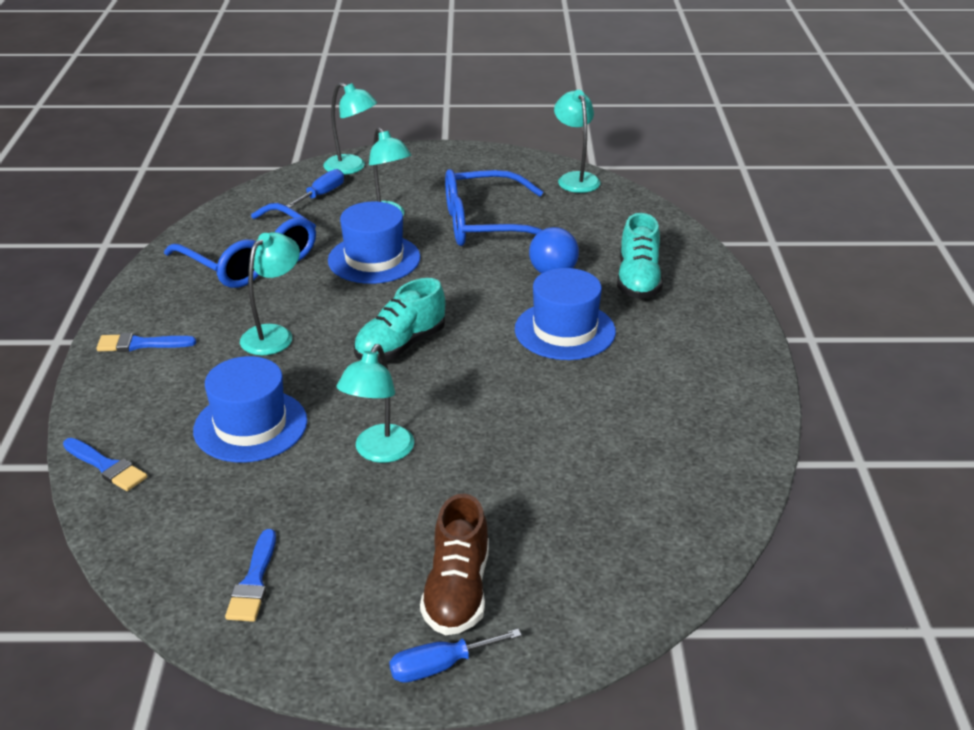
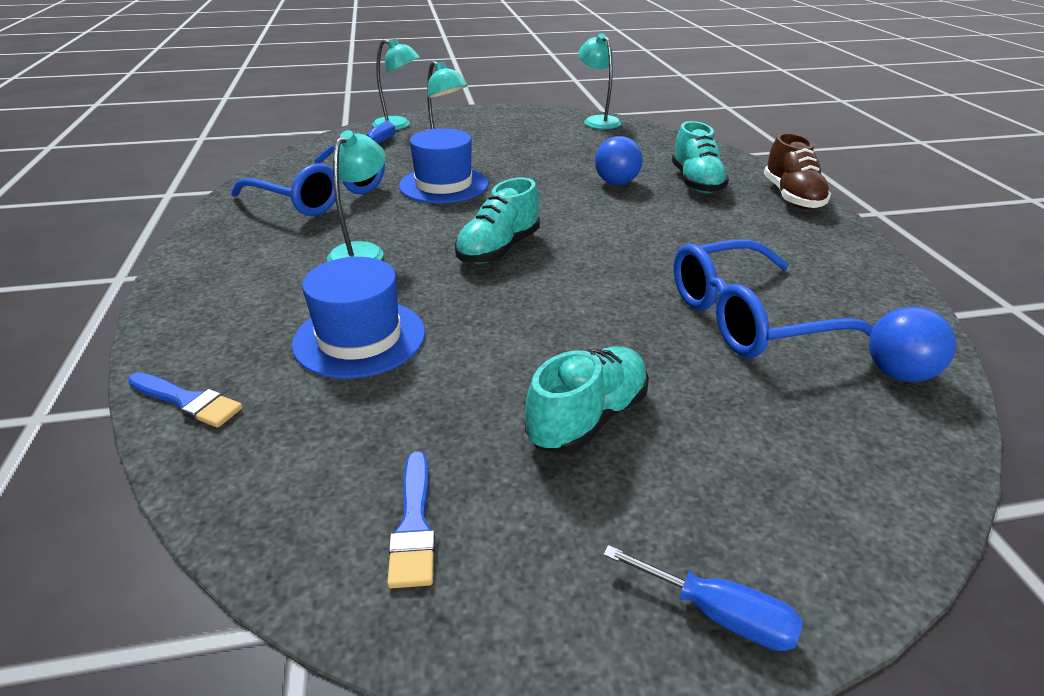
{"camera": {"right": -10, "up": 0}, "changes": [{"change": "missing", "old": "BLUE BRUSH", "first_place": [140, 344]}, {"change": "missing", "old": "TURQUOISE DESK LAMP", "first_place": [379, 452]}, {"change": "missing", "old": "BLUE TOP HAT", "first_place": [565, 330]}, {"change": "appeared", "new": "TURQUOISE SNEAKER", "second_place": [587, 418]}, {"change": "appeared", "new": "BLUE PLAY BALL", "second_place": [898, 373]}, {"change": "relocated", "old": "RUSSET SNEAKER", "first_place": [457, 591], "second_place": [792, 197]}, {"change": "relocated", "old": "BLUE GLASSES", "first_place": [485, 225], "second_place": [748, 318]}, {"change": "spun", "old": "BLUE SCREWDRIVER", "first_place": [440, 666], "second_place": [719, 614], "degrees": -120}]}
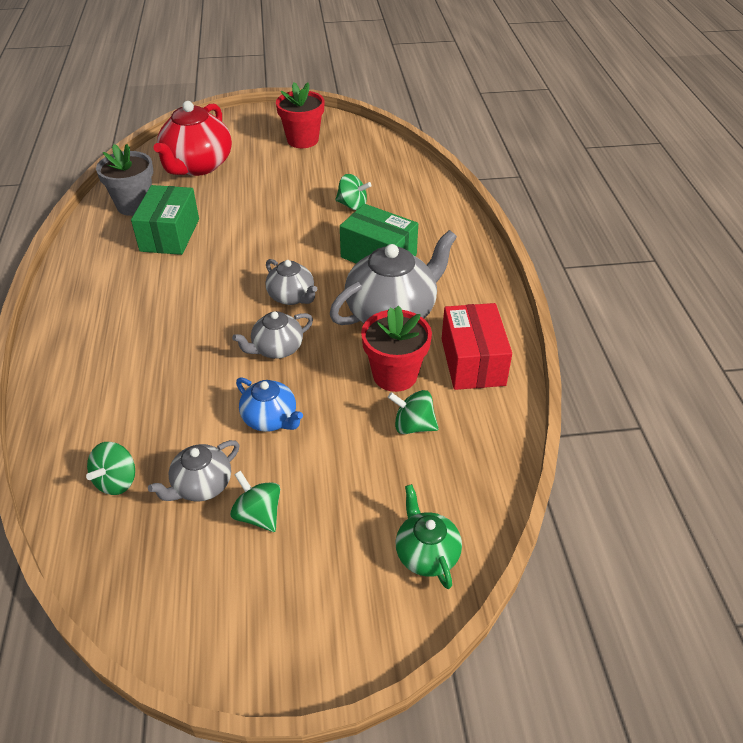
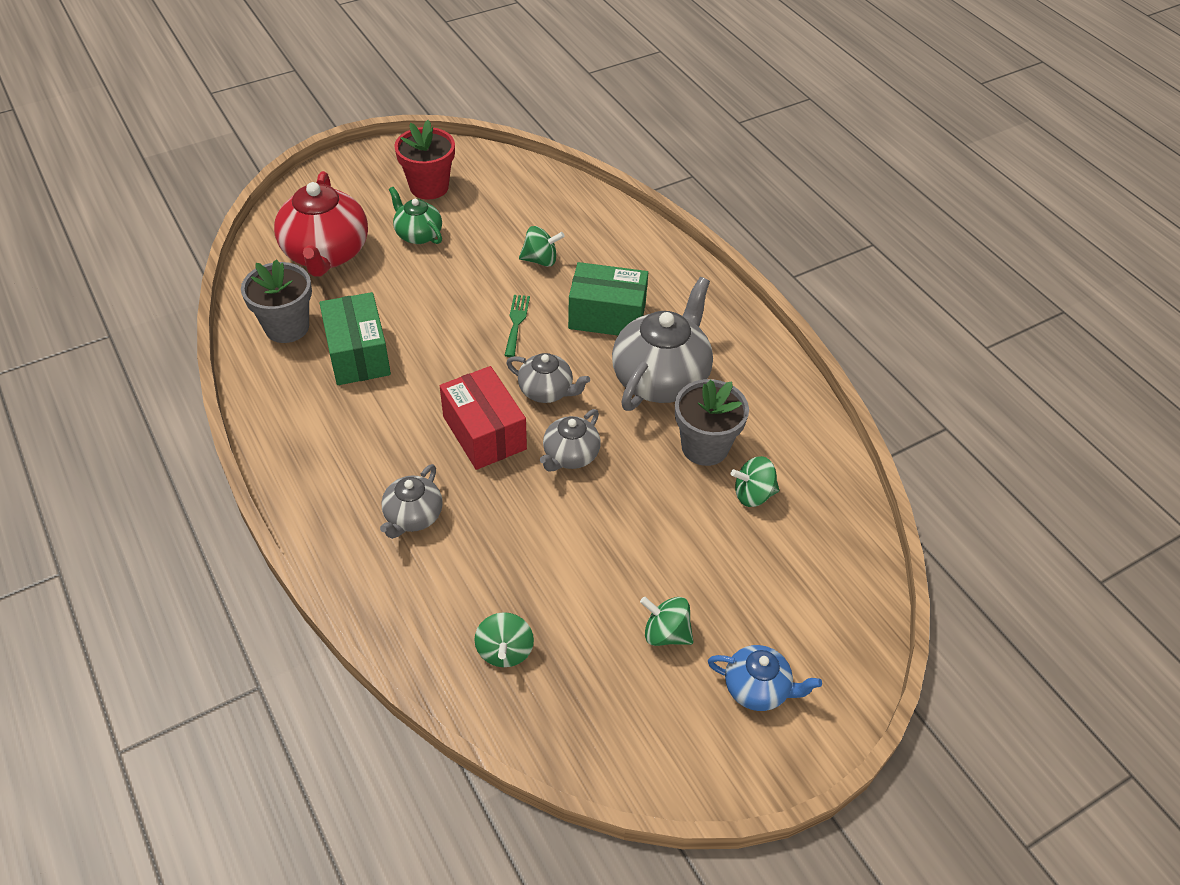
{"camera": {"right": -25, "up": 5}, "changes": [{"change": "appeared", "new": "LEAF-GREEN TABLE FORK", "second_place": [516, 322]}, {"change": "relocated", "old": "GRAY CHINA TEAPOT", "first_place": [201, 486], "second_place": [413, 517]}, {"change": "relocated", "old": "BLUE CHINA TEAPOT", "first_place": [270, 419], "second_place": [757, 688]}, {"change": "relocated", "old": "LEAF-GREEN CHINA TEAPOT", "first_place": [426, 553], "second_place": [418, 234]}, {"change": "relocated", "old": "RED PARCEL", "first_place": [472, 362], "second_place": [484, 433]}, {"change": "colour", "old": "RED FLOWER POT", "new": "GRAY FLOWER POT", "first_place": [395, 375], "second_place": [704, 447]}]}
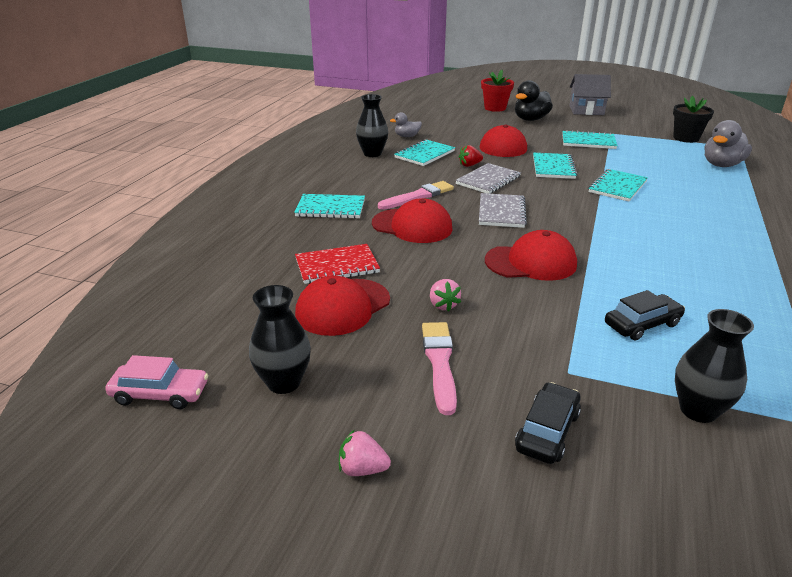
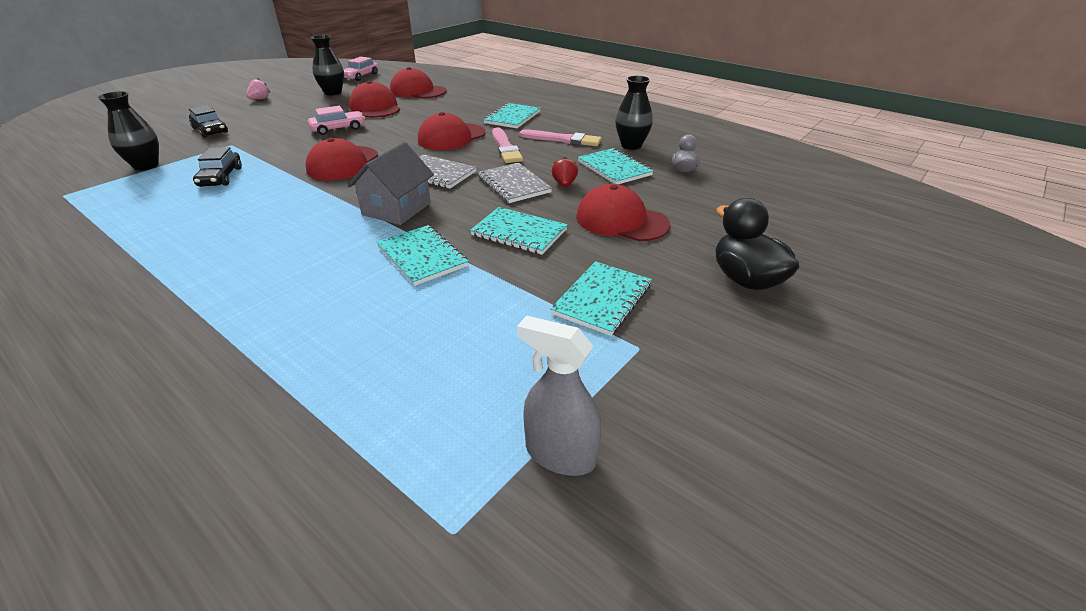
{"camera": {"right": 110, "up": 5}, "changes": [{"change": "missing", "old": "RED EXERCISE BOOK", "first_place": [337, 266]}, {"change": "missing", "old": "RED FLOWER POT", "first_place": [495, 108]}, {"change": "missing", "old": "GRAY RUBBER DUCK", "first_place": [721, 165]}, {"change": "appeared", "new": "RED CAP", "second_place": [417, 91]}, {"change": "relocated", "old": "PINK BRUSH", "first_place": [439, 363], "second_place": [563, 139]}, {"change": "relocated", "old": "GRAY COTTAGE", "first_place": [586, 110], "second_place": [397, 209]}, {"change": "exchanged", "old": "PINK STRAWBERRY", "new": "PINK CAR", "first_place": [443, 305], "second_place": [338, 129]}, {"change": "exchanged", "old": "EBONY FLOWER POT", "new": "GRAY SPRAYER", "first_place": [686, 138], "second_place": [560, 454]}]}
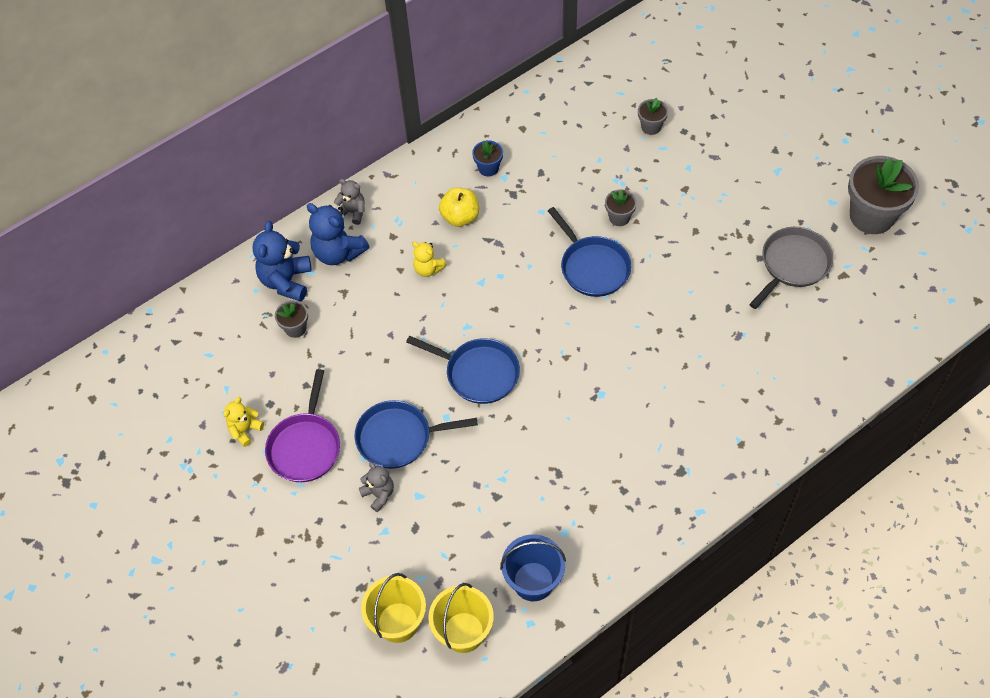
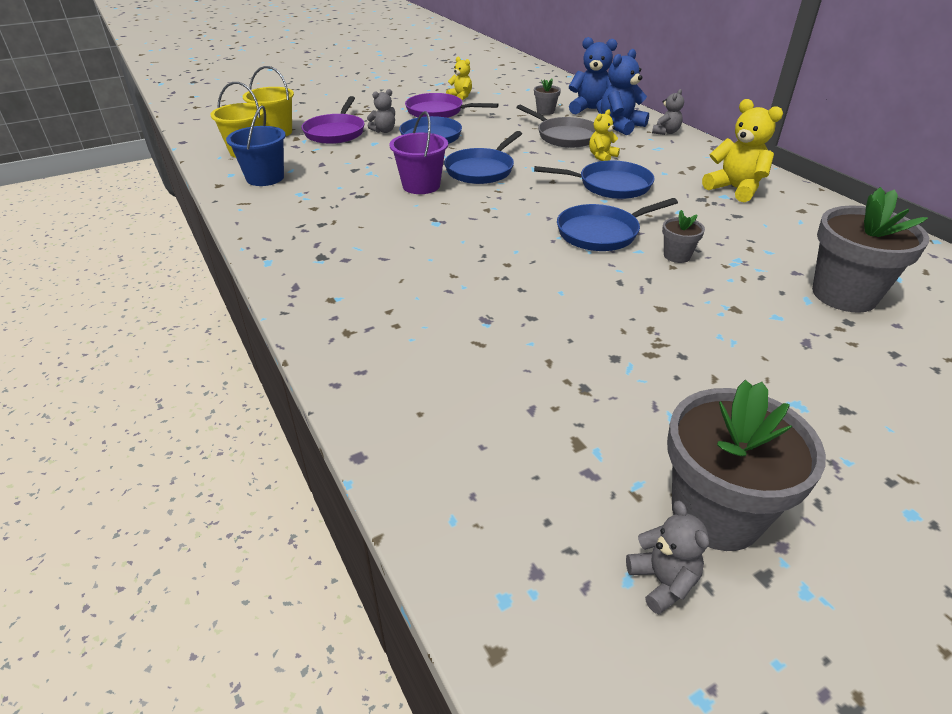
{"camera": {"right": 95, "up": -20}, "changes": [{"change": "missing", "old": "YELLOW APPLE", "first_place": [460, 217]}, {"change": "appeared", "new": "VIOLET FRYING PAN", "second_place": [335, 132]}, {"change": "appeared", "new": "VIOLET BUCKET", "second_place": [421, 186]}, {"change": "appeared", "new": "BLUE FRYING PAN", "second_place": [610, 185]}, {"change": "appeared", "new": "GRAY STUFFED BEAR", "second_place": [662, 581]}, {"change": "relocated", "old": "GRAY FRYING PAN", "first_place": [793, 264], "second_place": [565, 136]}, {"change": "exchanged", "old": "BLUE FLOWER POT", "new": "YELLOW STUFFED BEAR", "first_place": [488, 168], "second_place": [735, 189]}, {"change": "size", "old": "GRAY FLOWER POT", "first_place": [651, 127], "second_place": [844, 295], "factor": 2.1}]}
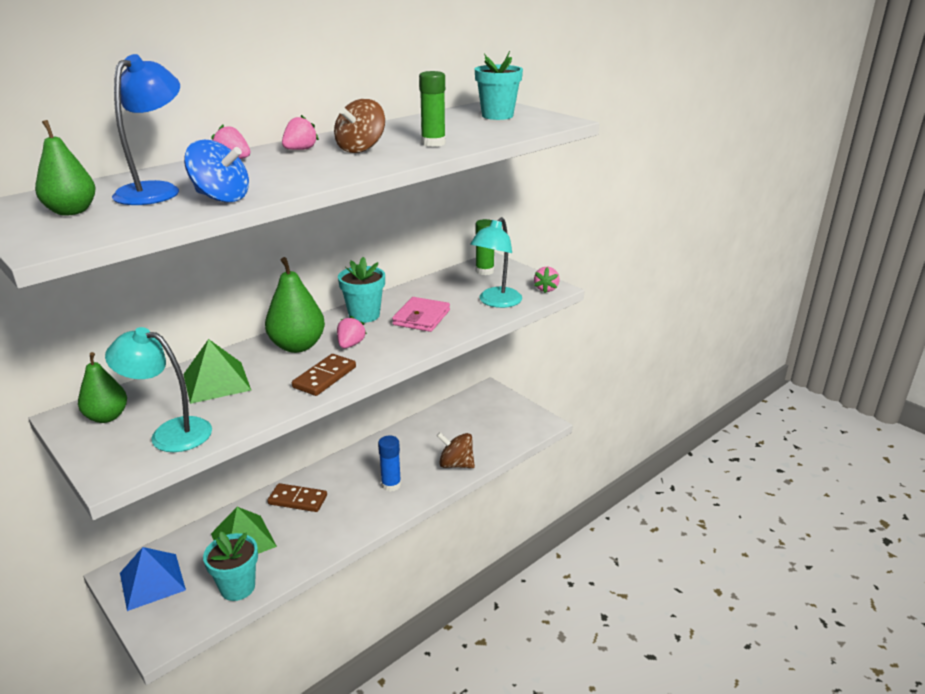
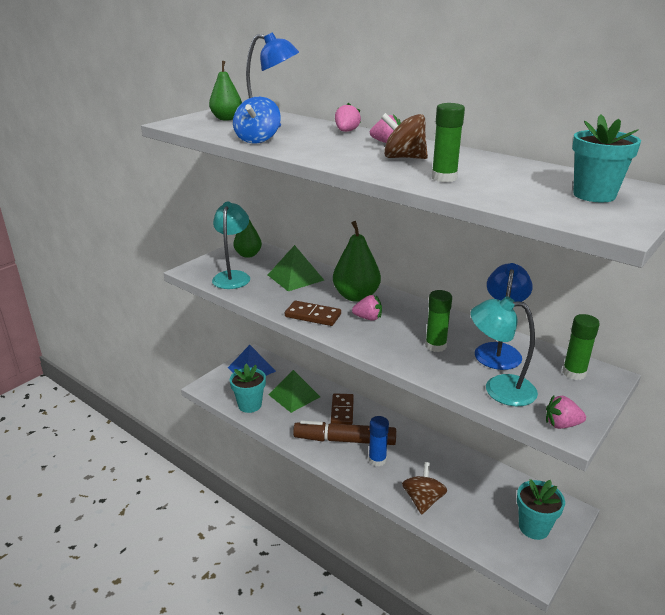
{"camera": {"right": 80, "up": 0}, "changes": [{"change": "appeared", "new": "RUSSET FELT PEN", "second_place": [345, 440]}, {"change": "appeared", "new": "BLUE DESK LAMP", "second_place": [499, 351]}, {"change": "relocated", "old": "TURQUOISE FLOWER POT", "first_place": [364, 315], "second_place": [533, 527]}, {"change": "exchanged", "old": "PINK CARD WALLET", "new": "LEAF-GREEN GLUE STICK", "first_place": [421, 317], "second_place": [435, 346]}]}
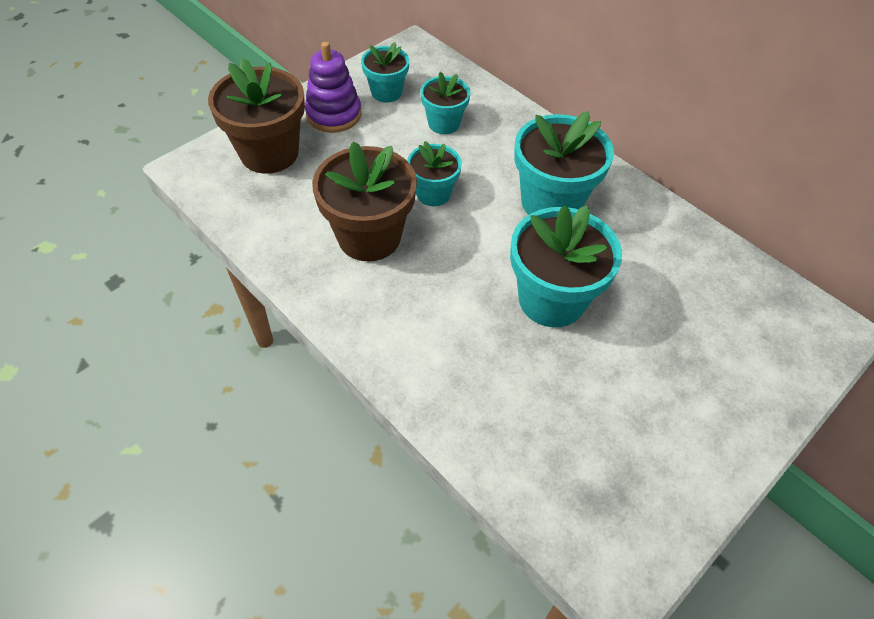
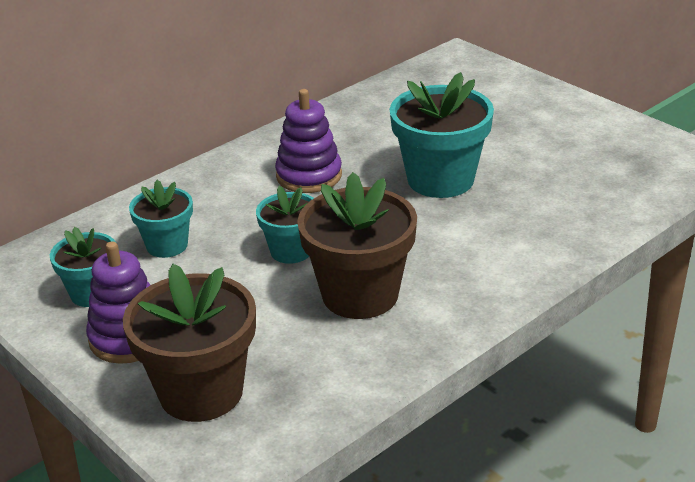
{"camera": {"right": -85, "up": -20}, "changes": [{"change": "exchanged", "old": "TURQUOISE FLOWER POT", "new": "VIOLET STACKING RINGS", "first_place": [551, 202], "second_place": [309, 176]}]}
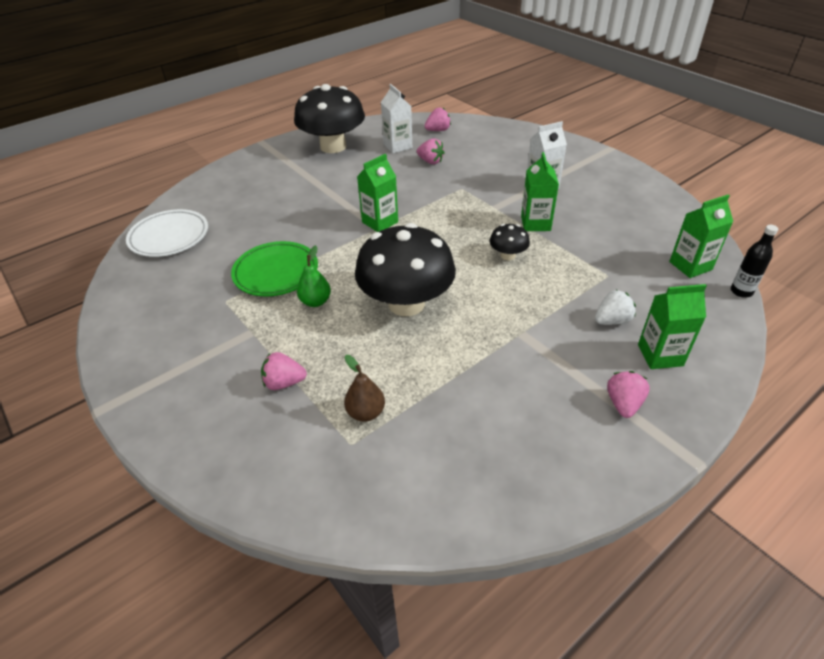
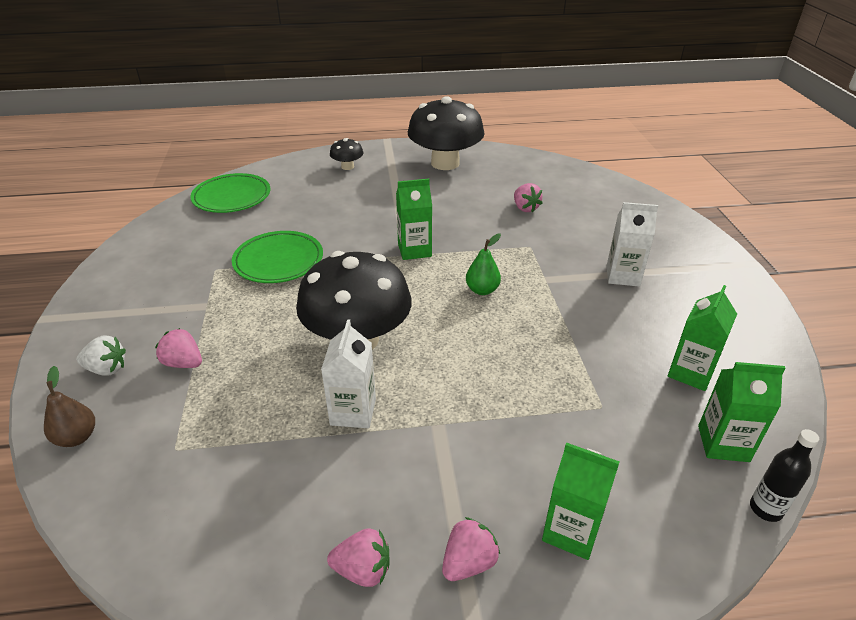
{"camera": {"right": 30, "up": -5}, "changes": [{"change": "relocated", "old": "LEAF-GREEN PEAR", "first_place": [315, 301], "second_place": [482, 290]}, {"change": "relocated", "old": "RUSSET PEAR", "first_place": [366, 412], "second_place": [77, 437]}, {"change": "relocated", "old": "WHITE MILK CARTON", "first_place": [397, 146], "second_place": [353, 412]}, {"change": "relocated", "old": "PINK STRAWBERRY", "first_place": [438, 130], "second_place": [363, 570]}, {"change": "relocated", "old": "EBONY MUSHROOM", "first_place": [508, 255], "second_place": [347, 167]}, {"change": "relocated", "old": "LEAF-GREEN MILK CARTON", "first_place": [535, 223], "second_place": [691, 373]}, {"change": "relocated", "old": "WHITE STRAWBERRY", "first_place": [612, 320], "second_place": [107, 369]}, {"change": "colour", "old": "WHITE FLAT DISH", "new": "LEAF-GREEN FLAT DISH", "first_place": [169, 237], "second_place": [232, 197]}]}
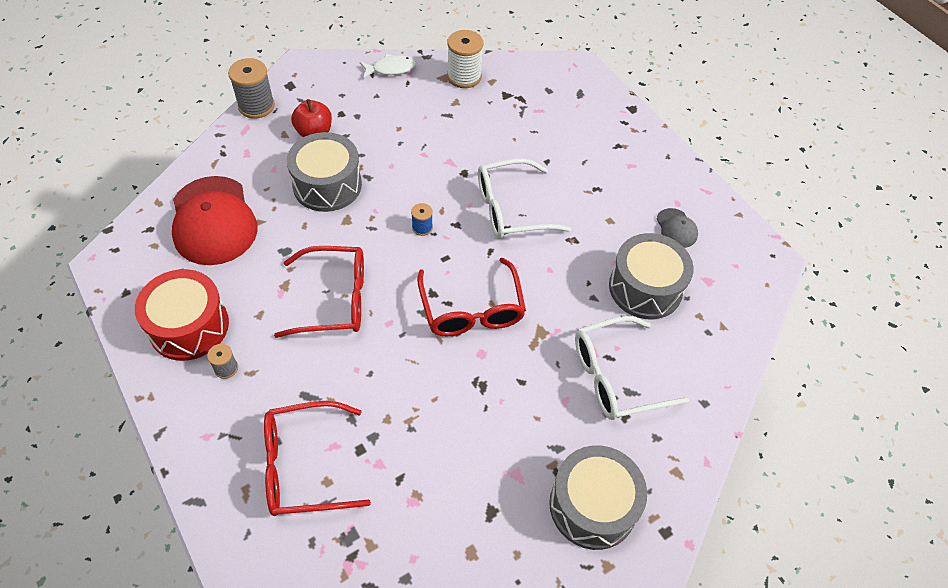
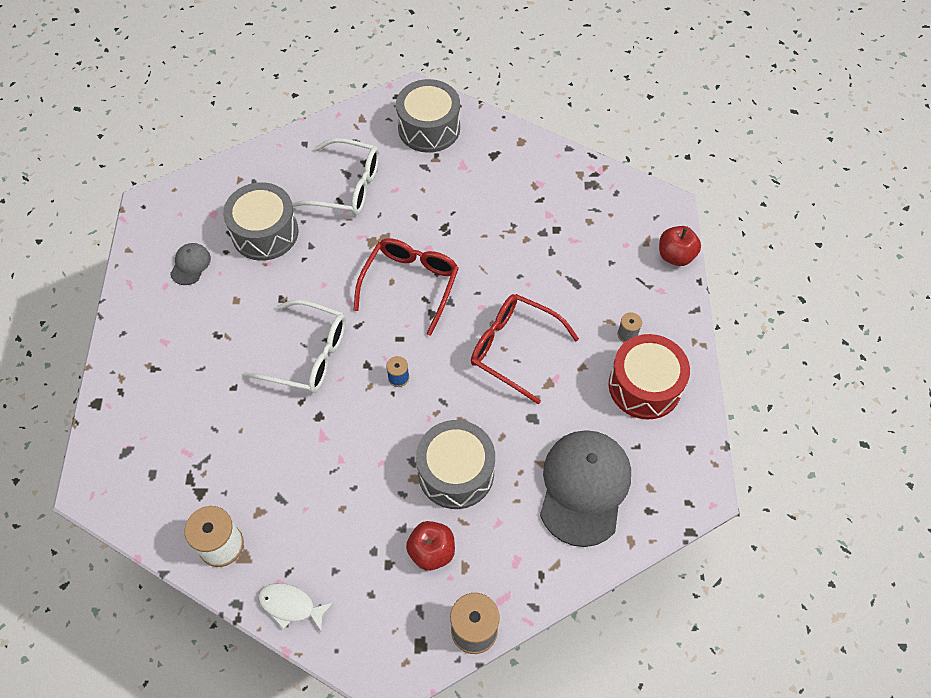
{"camera": {"right": -145, "up": 5}, "changes": [{"change": "missing", "old": "RED GLASSES", "first_place": [304, 466]}, {"change": "appeared", "new": "RED APPLE", "second_place": [675, 256]}, {"change": "colour", "old": "RED CAP", "new": "GRAY CAP", "first_place": [213, 221], "second_place": [584, 487]}]}
